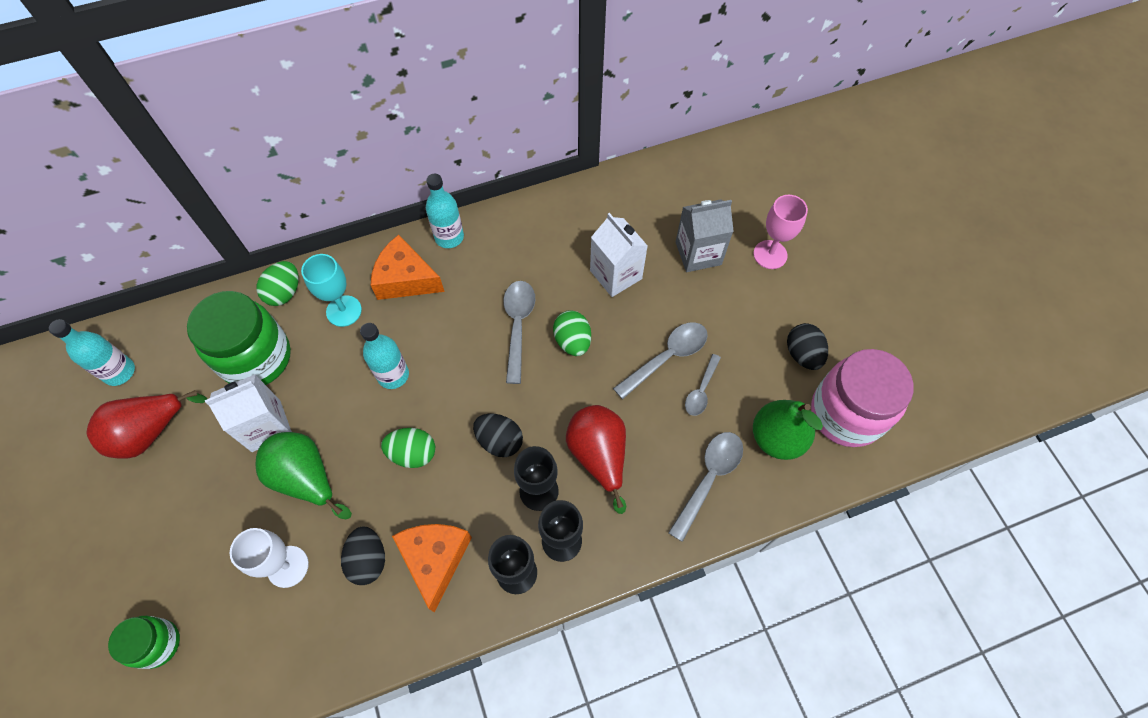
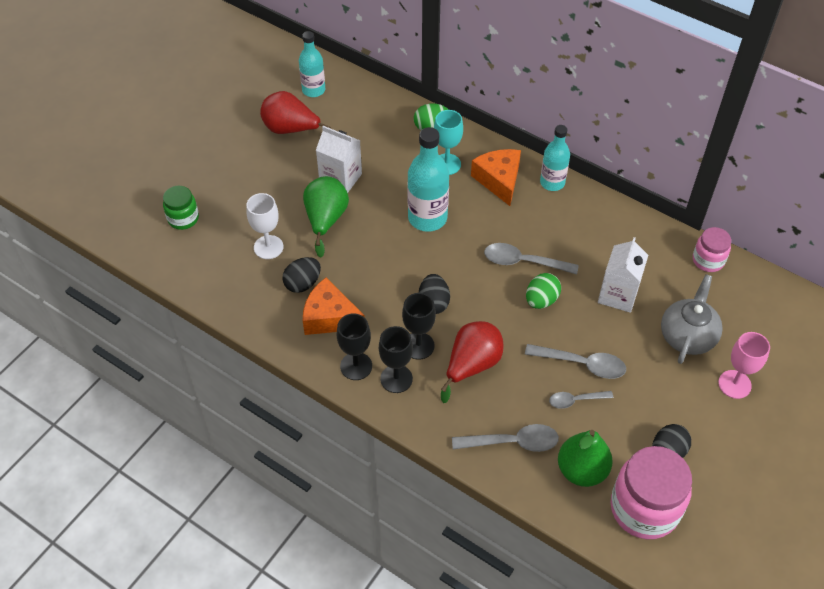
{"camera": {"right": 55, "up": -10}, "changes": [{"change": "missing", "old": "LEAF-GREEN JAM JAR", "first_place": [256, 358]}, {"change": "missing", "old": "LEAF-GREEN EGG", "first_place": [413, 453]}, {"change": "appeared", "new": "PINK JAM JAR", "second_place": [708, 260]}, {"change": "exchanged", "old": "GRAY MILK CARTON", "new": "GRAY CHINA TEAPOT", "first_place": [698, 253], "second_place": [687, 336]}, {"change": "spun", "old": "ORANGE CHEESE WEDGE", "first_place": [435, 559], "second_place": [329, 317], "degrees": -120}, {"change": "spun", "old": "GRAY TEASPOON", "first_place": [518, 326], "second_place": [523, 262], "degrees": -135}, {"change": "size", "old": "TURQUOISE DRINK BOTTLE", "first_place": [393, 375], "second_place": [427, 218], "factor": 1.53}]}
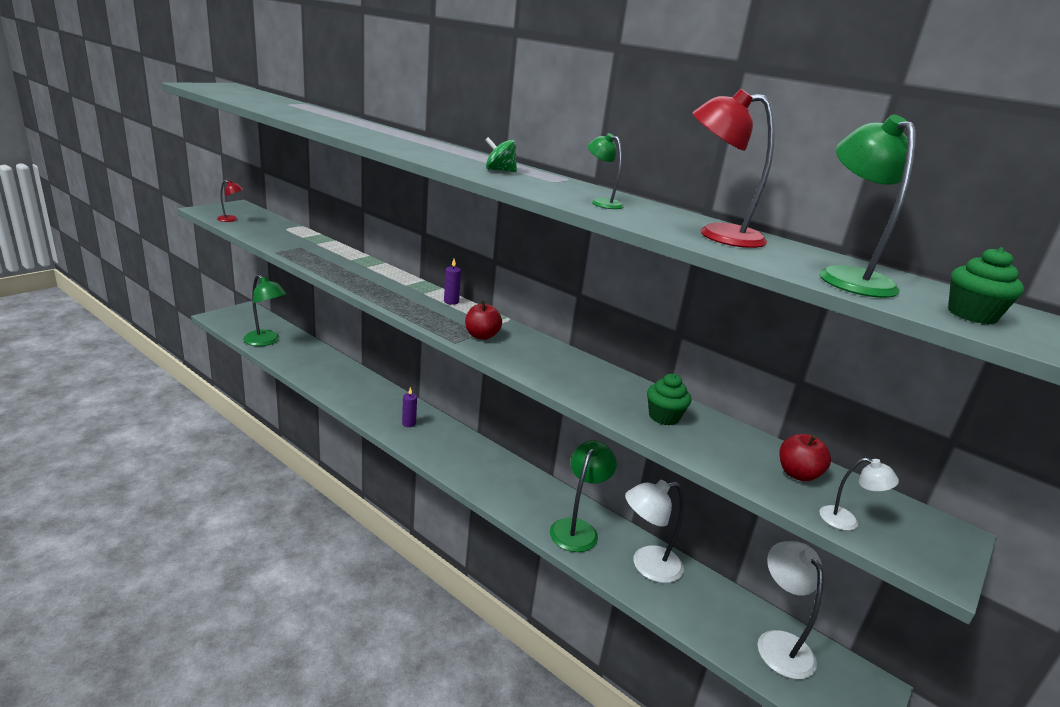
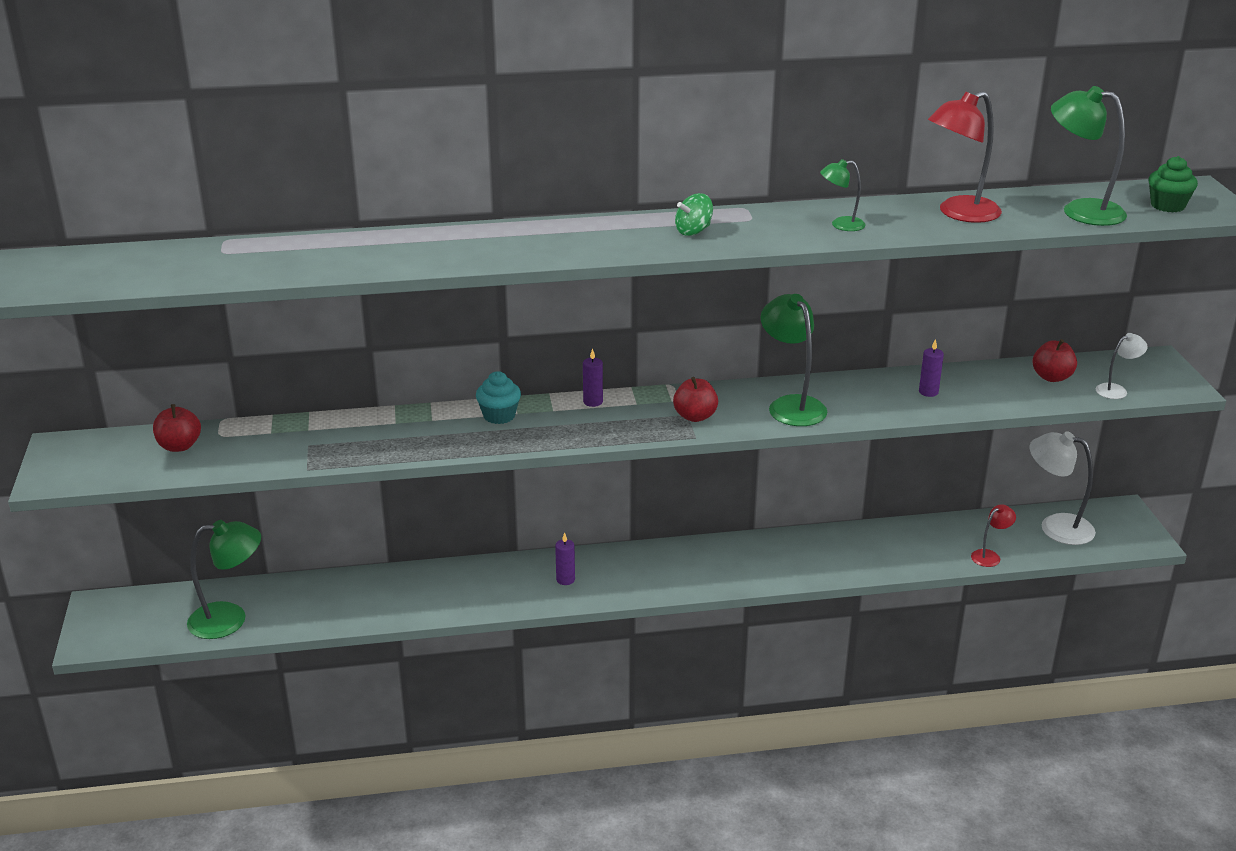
{"camera": {"right": -45, "up": 5}, "changes": [{"change": "missing", "old": "WHITE DESK LAMP", "first_place": [647, 565]}, {"change": "appeared", "new": "RED APPLE", "second_place": [179, 446]}, {"change": "appeared", "new": "TURQUOISE CUPCAKE", "second_place": [499, 416]}, {"change": "relocated", "old": "RED DESK LAMP", "first_place": [231, 220], "second_place": [990, 556]}, {"change": "relocated", "old": "LEAF-GREEN DESK LAMP", "first_place": [577, 528], "second_place": [791, 405]}, {"change": "exchanged", "old": "LEAF-GREEN CUPCAKE", "new": "VIOLET CANDLE", "first_place": [664, 417], "second_place": [928, 392]}]}
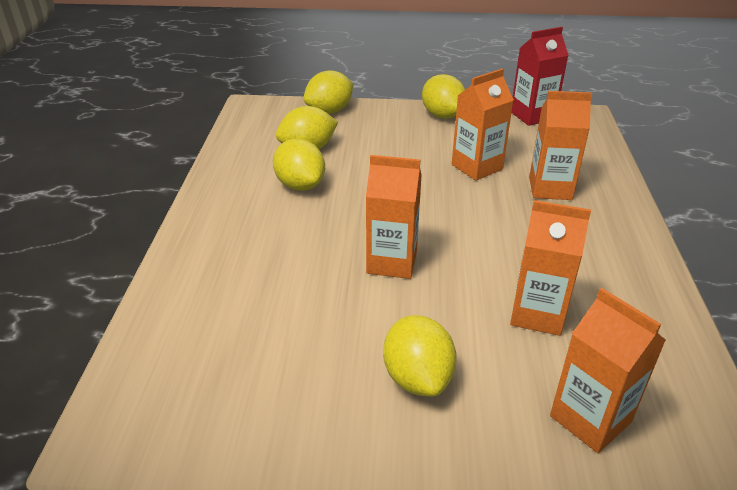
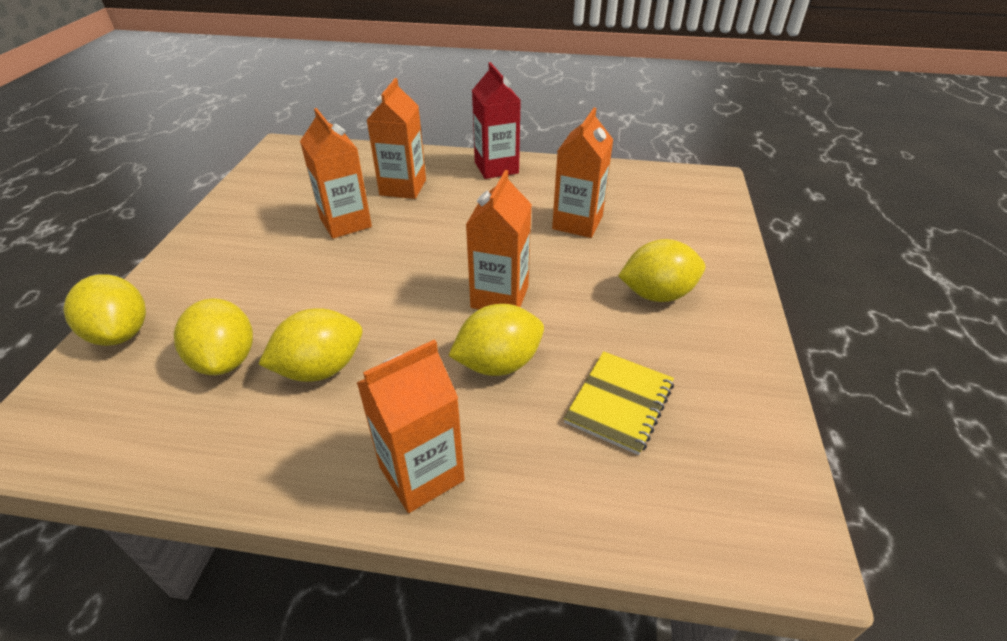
{"camera": {"right": -85, "up": 5}, "changes": [{"change": "appeared", "new": "YELLOW EXERCISE BOOK", "second_place": [619, 403]}, {"change": "relocated", "old": "YELLOW TOY LEMON", "first_place": [442, 115], "second_place": [498, 363]}, {"change": "relocated", "old": "RED MILK CARTON", "first_place": [532, 116], "second_place": [496, 168]}, {"change": "relocated", "old": "ORANGE MILK CARTON", "first_place": [590, 419], "second_place": [421, 473]}]}
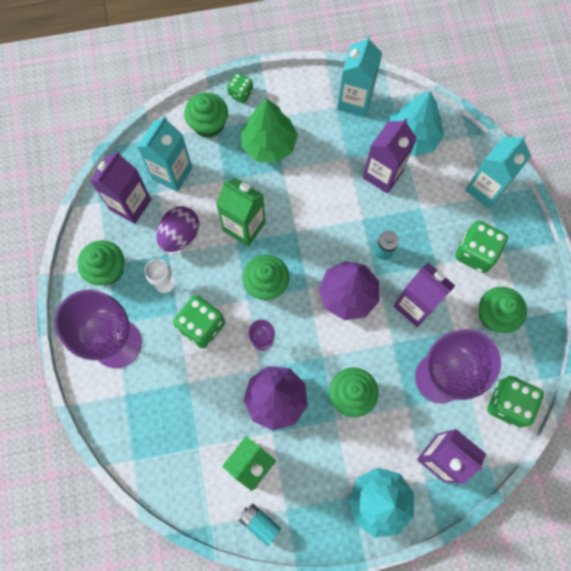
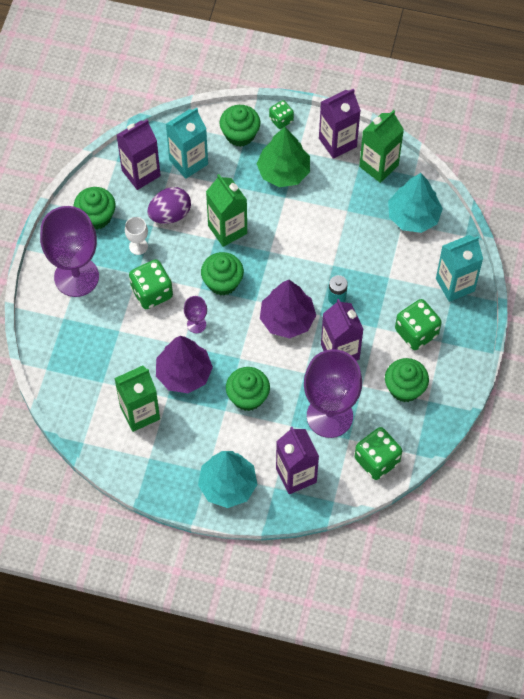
{"camera": {"right": 25, "up": -10}, "changes": [{"change": "missing", "old": "TURQUOISE BATTERY", "first_place": [260, 523]}, {"change": "relocated", "old": "VIOLET MILK CARTON", "first_place": [383, 174], "second_place": [337, 142]}, {"change": "colour", "old": "TURQUOISE MILK CARTON", "new": "LEAF-GREEN MILK CARTON", "first_place": [355, 101], "second_place": [378, 166]}]}
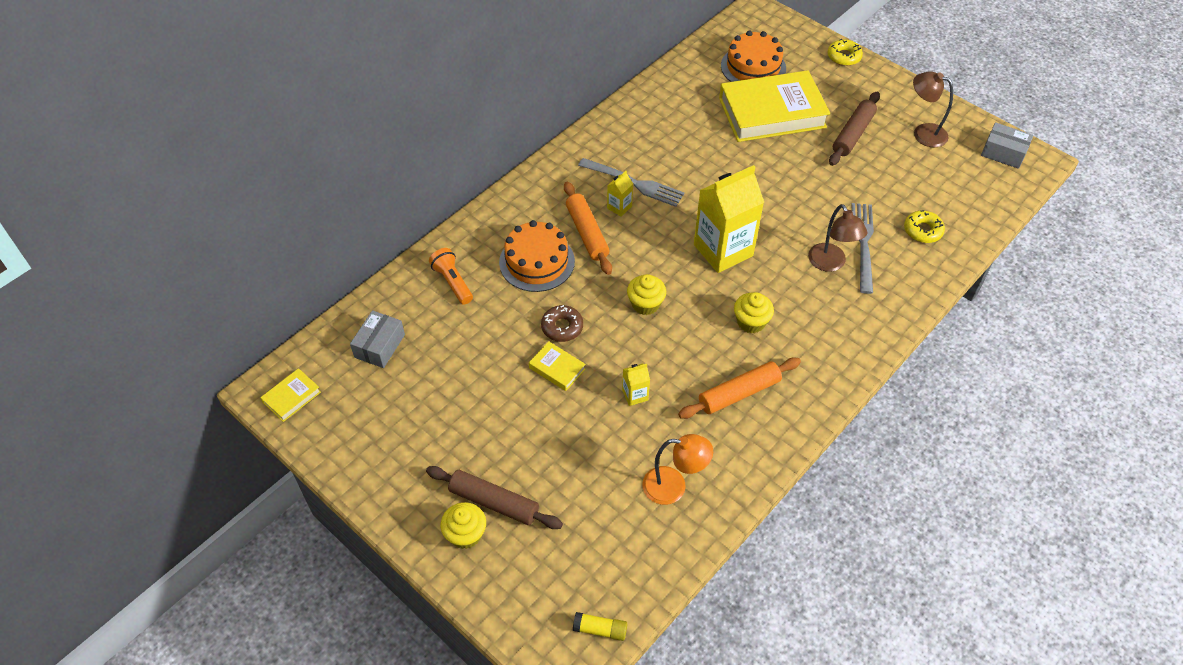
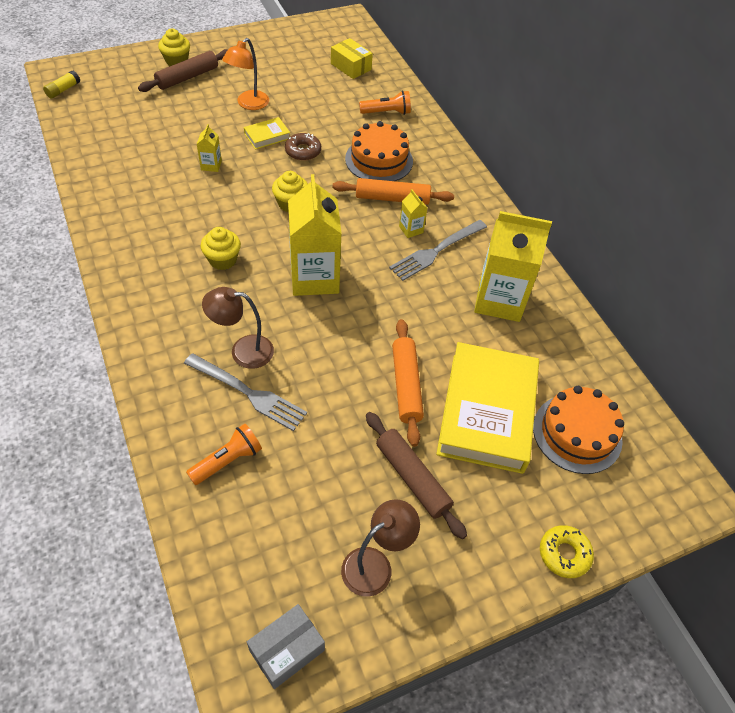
{"camera": {"right": 110, "up": 0}, "changes": [{"change": "missing", "old": "YELLOW HARDBACK", "first_place": [292, 397]}, {"change": "appeared", "new": "YELLOW MILK CARTON", "second_place": [499, 300]}, {"change": "relocated", "old": "ORANGE DESK LAMP", "first_place": [673, 486], "second_place": [249, 104]}, {"change": "relocated", "old": "ORANGE DOUGH ROLLER", "first_place": [739, 393], "second_place": [406, 385]}, {"change": "exchanged", "old": "YELLOW DONUT", "new": "ORANGE FLASHLIGHT", "first_place": [922, 230], "second_place": [227, 461]}, {"change": "colour", "old": "GRAY PARCEL", "new": "YELLOW PARCEL", "first_place": [379, 346], "second_place": [351, 66]}]}
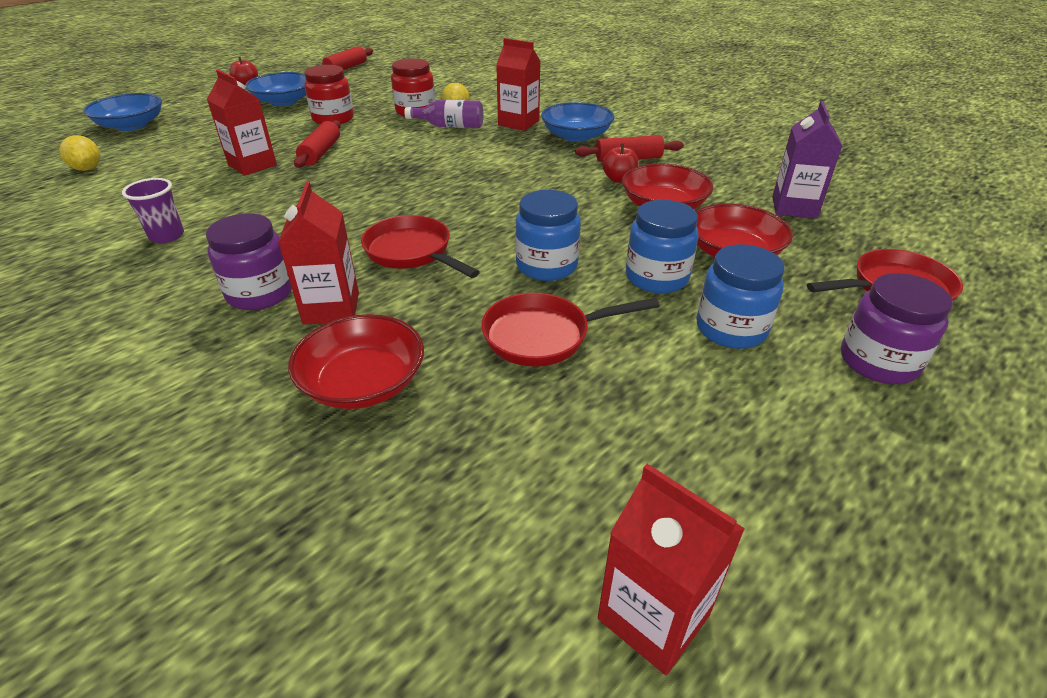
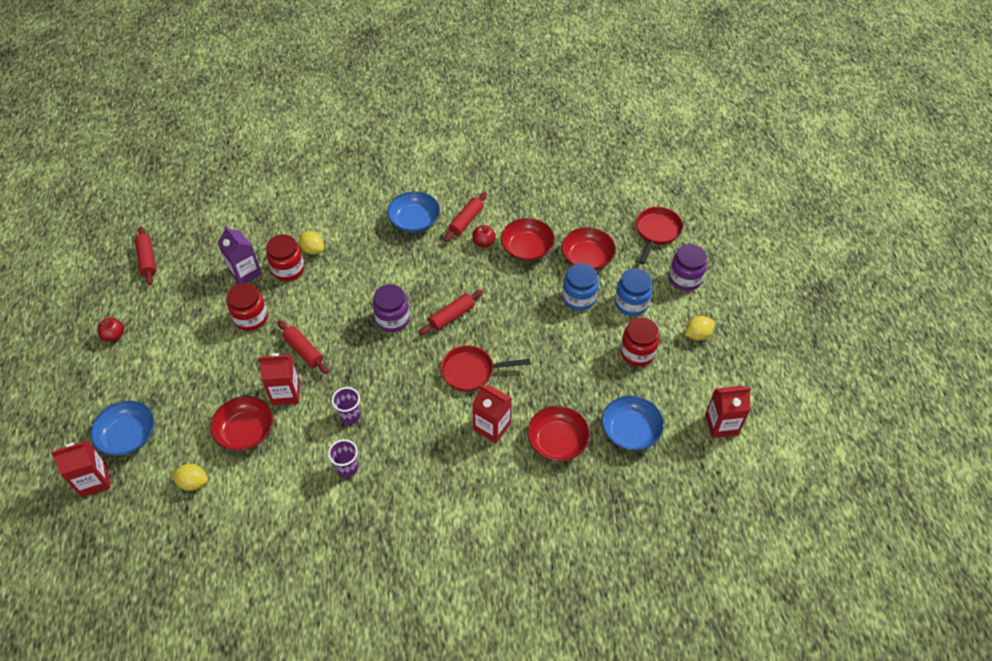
{"camera": {"right": -50, "up": 15}, "changes": [{"change": "missing", "old": "VIOLET DRINK BOTTLE", "first_place": [450, 126]}, {"change": "missing", "old": "RED FRYING PAN", "first_place": [544, 336]}, {"change": "missing", "old": "BLUE JAM JAR", "first_place": [546, 266]}, {"change": "appeared", "new": "RED BOWL", "second_place": [246, 431]}, {"change": "appeared", "new": "VIOLET TUMBLER", "second_place": [350, 416]}, {"change": "appeared", "new": "RED DOUGH ROLLER", "second_place": [452, 316]}, {"change": "appeared", "new": "RED JAM JAR", "second_place": [637, 352]}, {"change": "appeared", "new": "YELLOW TOY LEMON", "second_place": [697, 335]}, {"change": "relocated", "old": "VIOLET JAM JAR", "first_place": [260, 293], "second_place": [392, 319]}, {"change": "relocated", "old": "BLUE BOWL", "first_place": [284, 101], "second_place": [630, 431]}, {"change": "relocated", "old": "RED MILK CARTON", "first_place": [518, 123], "second_place": [94, 480]}, {"change": "relocated", "old": "VIOLET MILK CARTON", "first_place": [794, 207], "second_place": [245, 273]}]}
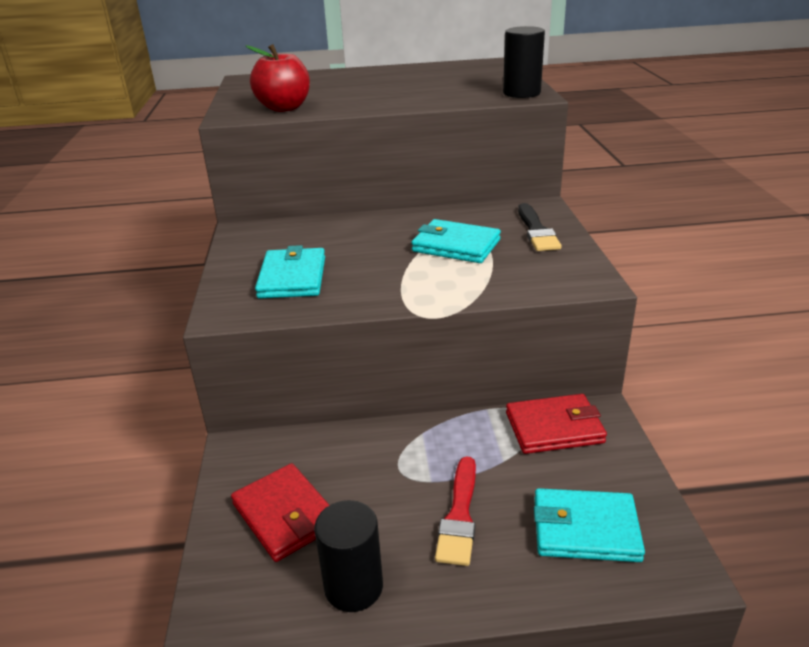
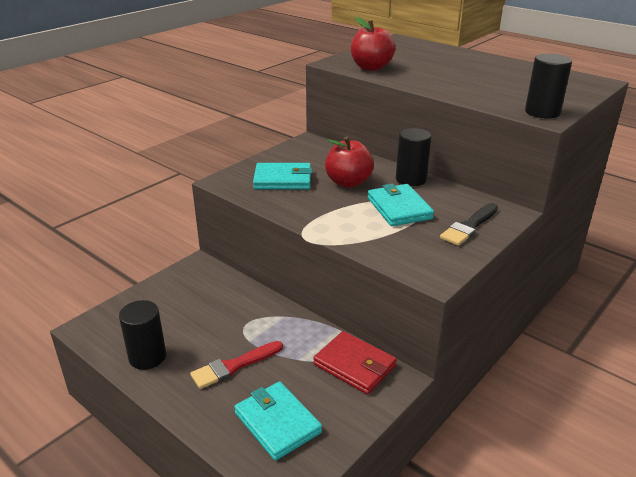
{"camera": {"right": 45, "up": 0}, "changes": [{"change": "missing", "old": "RED CARD WALLET", "first_place": [285, 515]}, {"change": "appeared", "new": "RED APPLE", "second_place": [348, 182]}, {"change": "appeared", "new": "EBONY CYLINDER SHAPE", "second_place": [411, 179]}, {"change": "spun", "old": "TURQUOISE CARD WALLET", "first_place": [292, 278], "second_place": [282, 180], "degrees": 45}]}
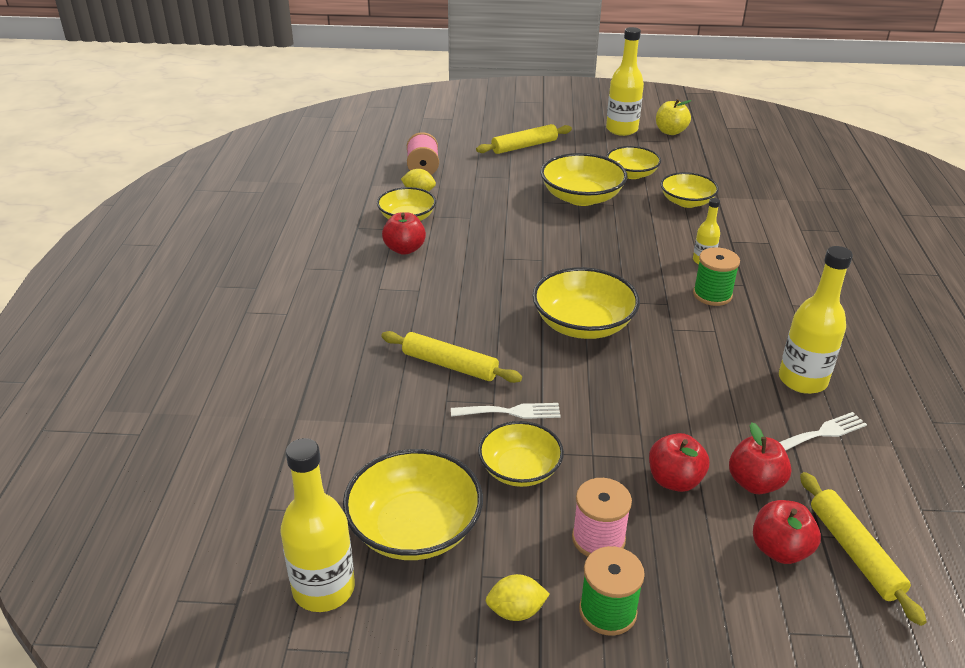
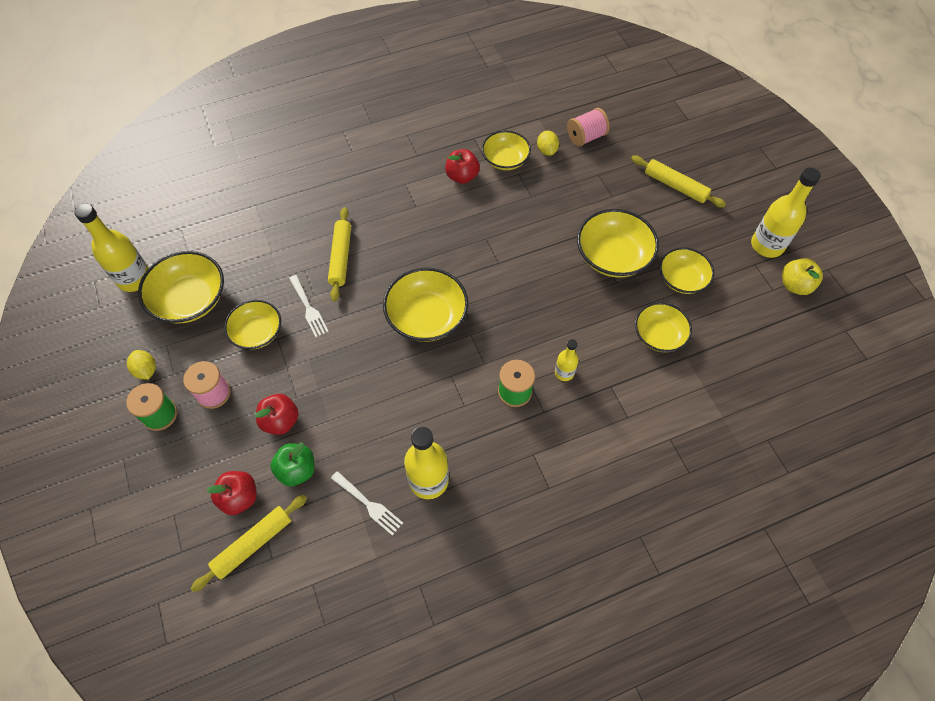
{"camera": {"right": 65, "up": 25}, "changes": [{"change": "colour", "old": "RED APPLE", "new": "LEAF-GREEN APPLE", "first_place": [755, 483], "second_place": [297, 470]}]}
